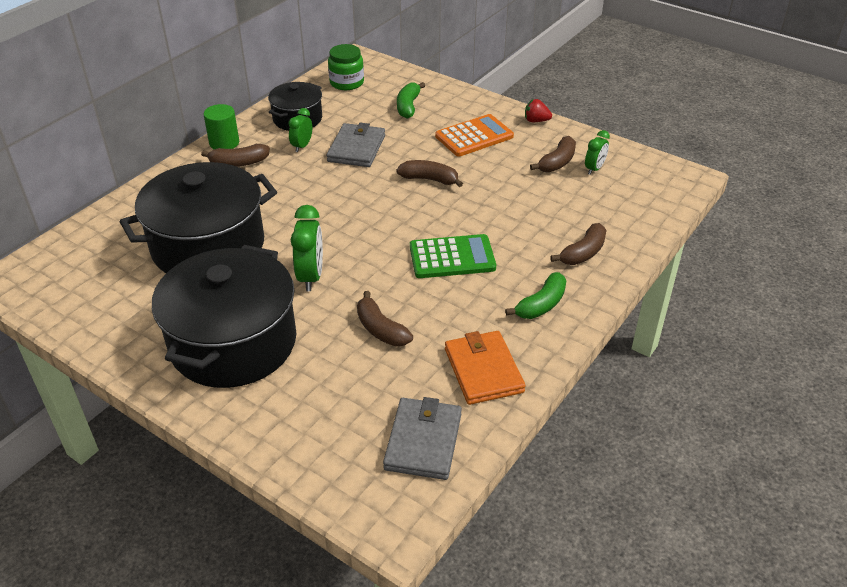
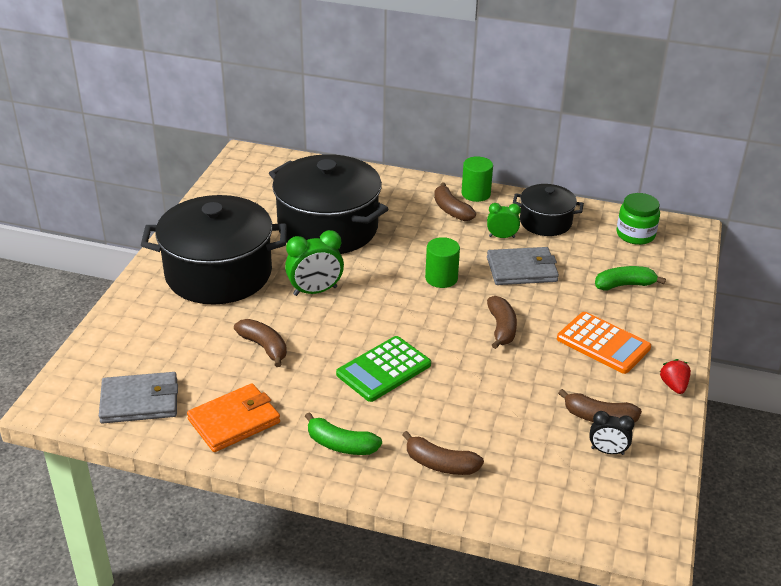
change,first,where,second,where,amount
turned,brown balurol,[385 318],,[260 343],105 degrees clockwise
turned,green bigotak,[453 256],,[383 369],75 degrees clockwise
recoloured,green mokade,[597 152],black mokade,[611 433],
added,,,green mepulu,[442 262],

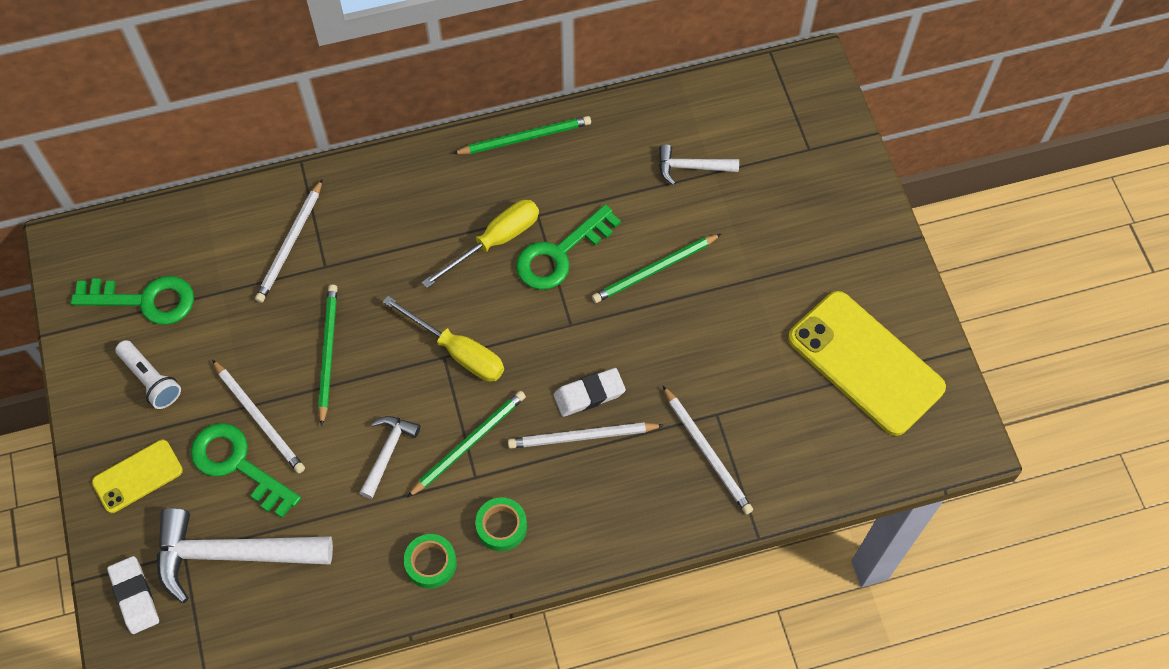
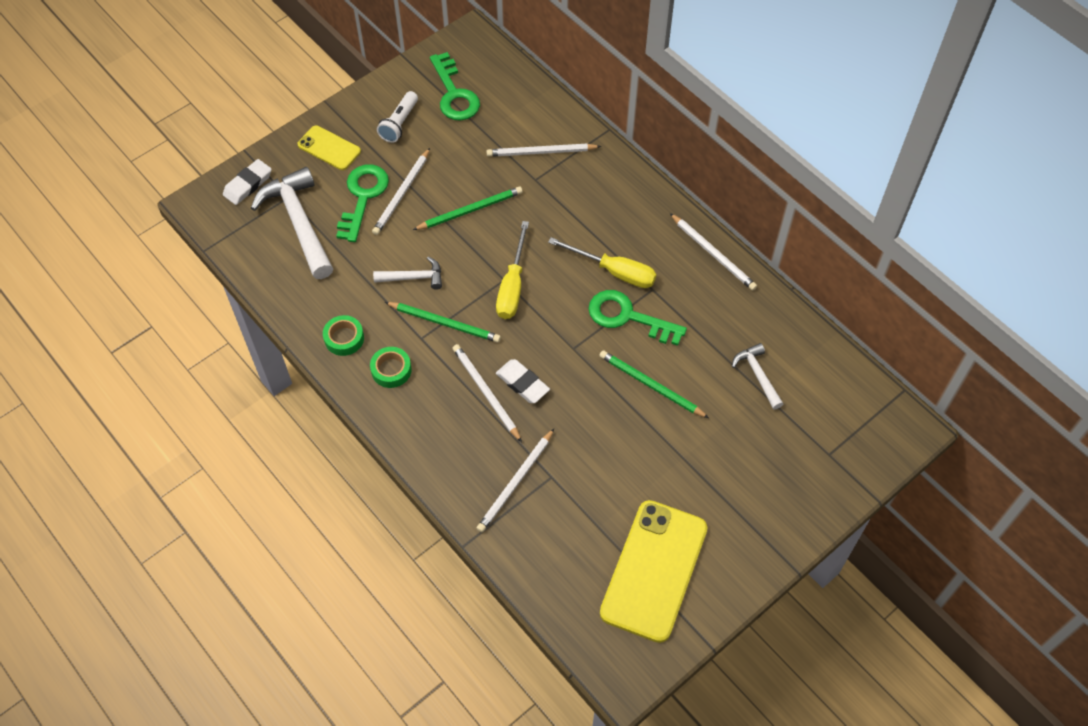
change,first,where,second,where,amount
recoloured,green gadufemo,[521 135],white gadufemo,[713 252],

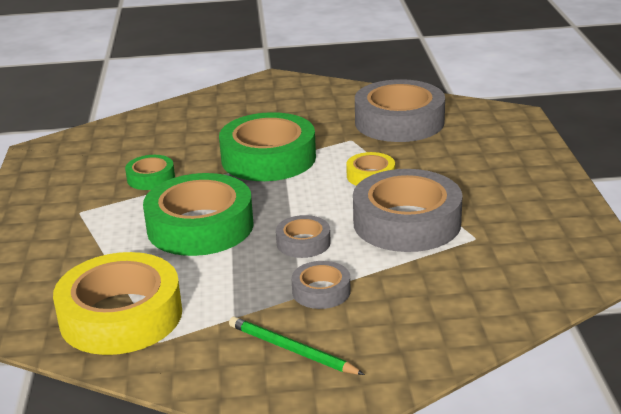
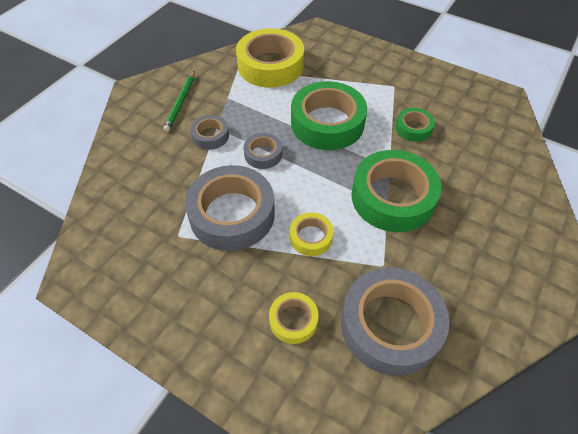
change,first,where,second,where,amount
turned,green gadufemo,[297 346],,[179 101],120 degrees clockwise
added,,,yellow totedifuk,[294 318],

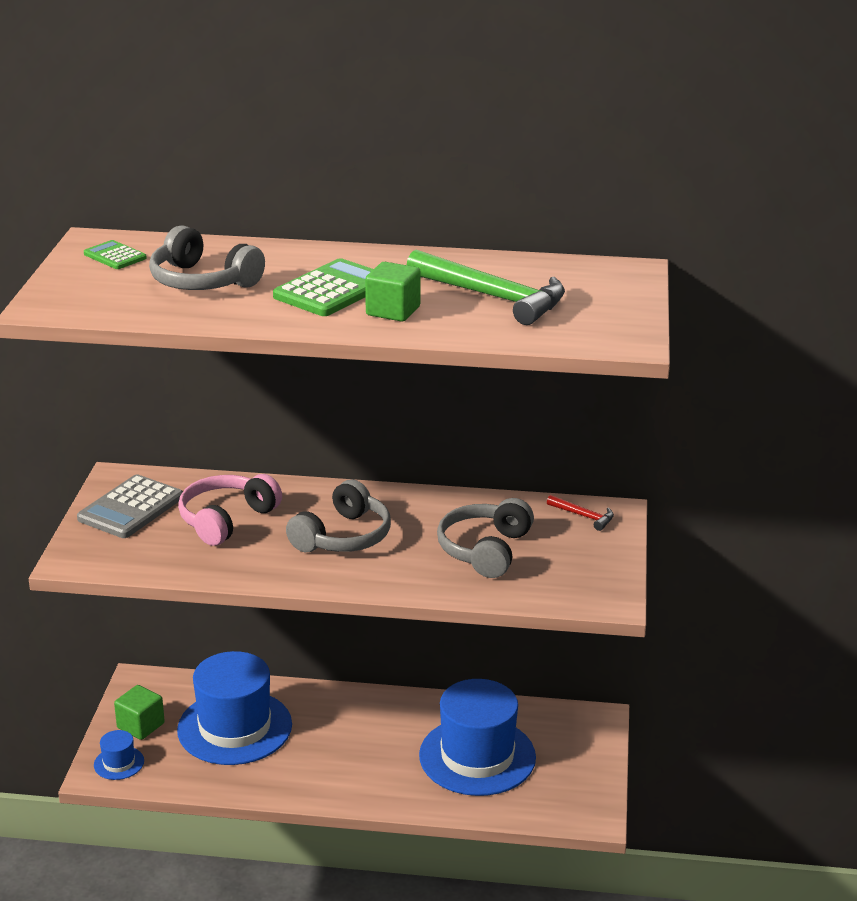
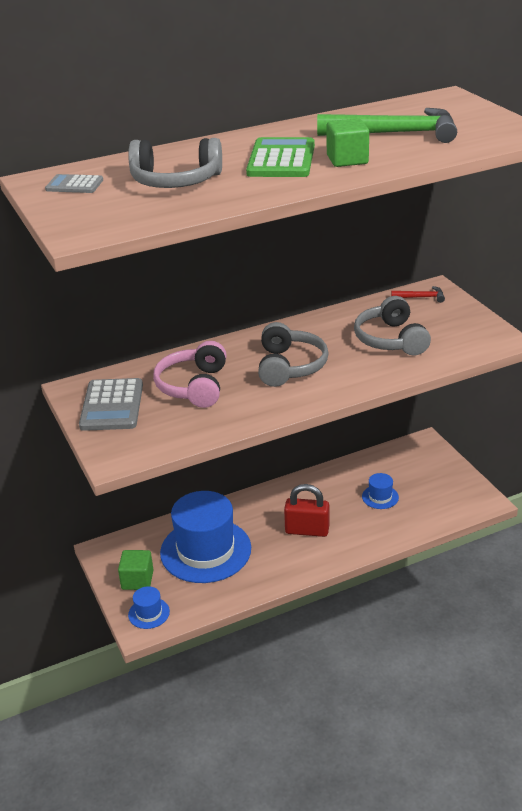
change,first,where,second,where,amount
recoloured,green bigotak,[115 254],grey bigotak,[74 183],
resized,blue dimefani,[477 737],,[380 491],x0.42
added,,,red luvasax,[306 510],

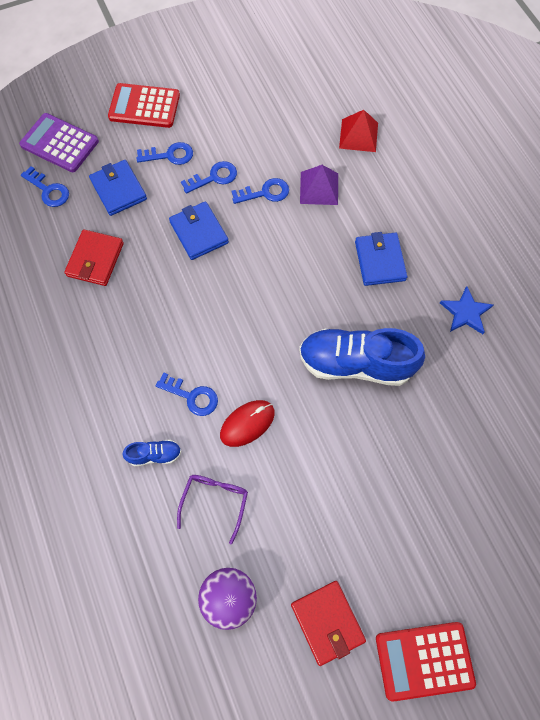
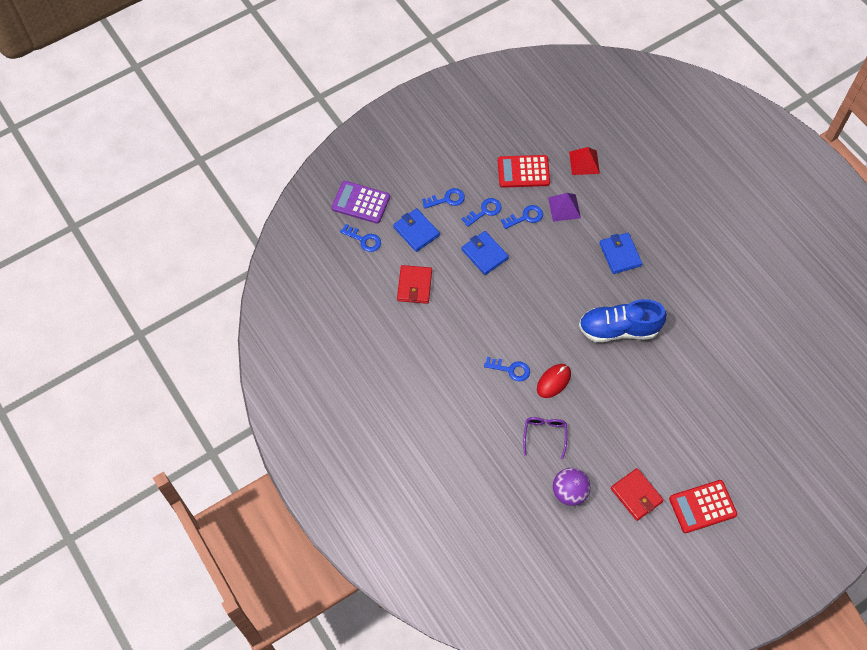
change,first,where,second,where,amount
moved,red bigotak,[144 105],,[524 171],
removed,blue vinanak,[152 452],,,
removed,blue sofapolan,[466 310],,,

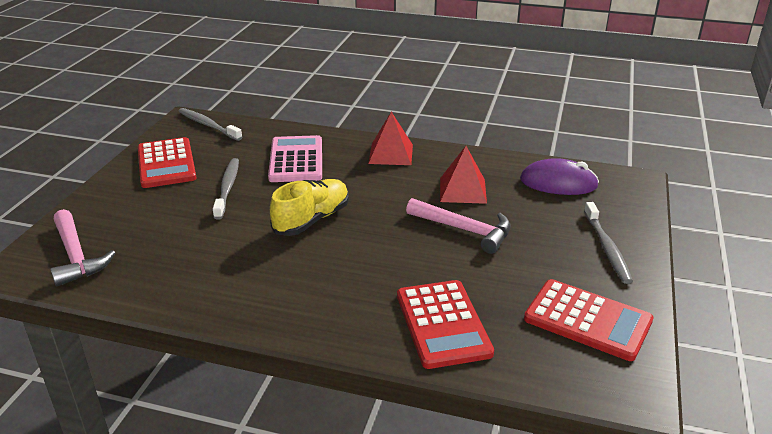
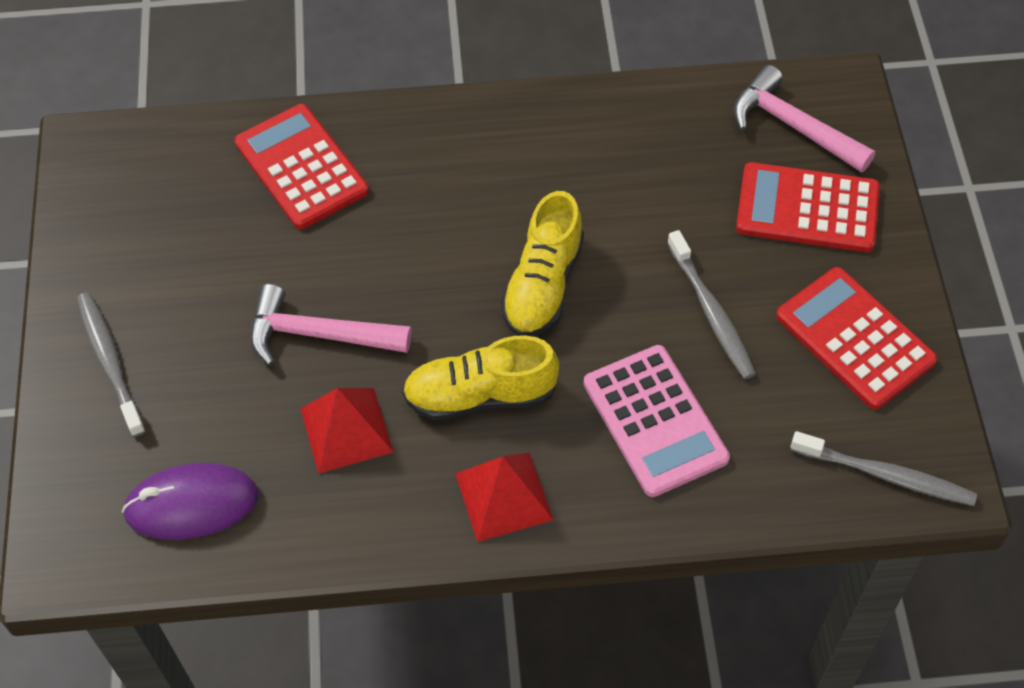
change,first,where,second,where,amount
moved,red bigotak,[588 320],,[808 207],
added,,,yellow vinanak,[480 378],

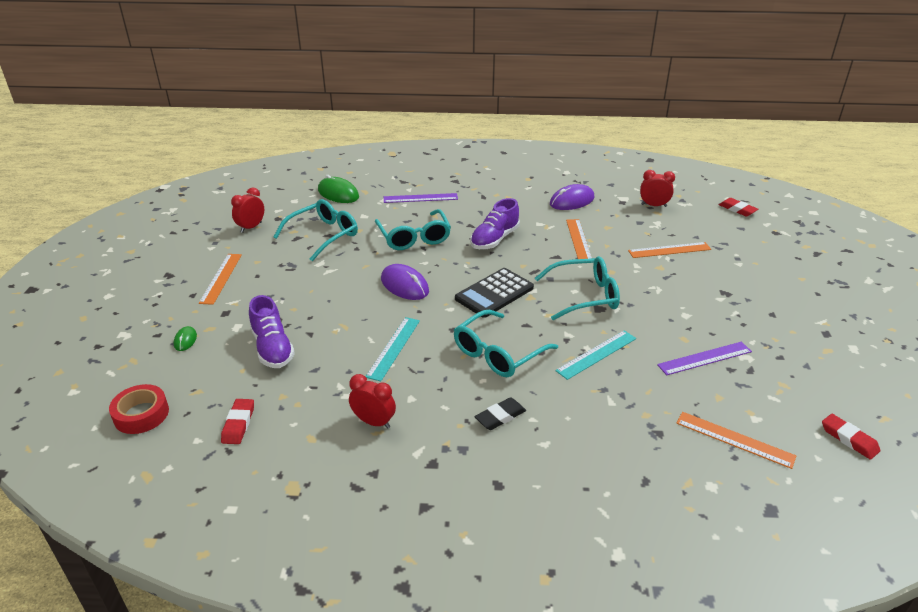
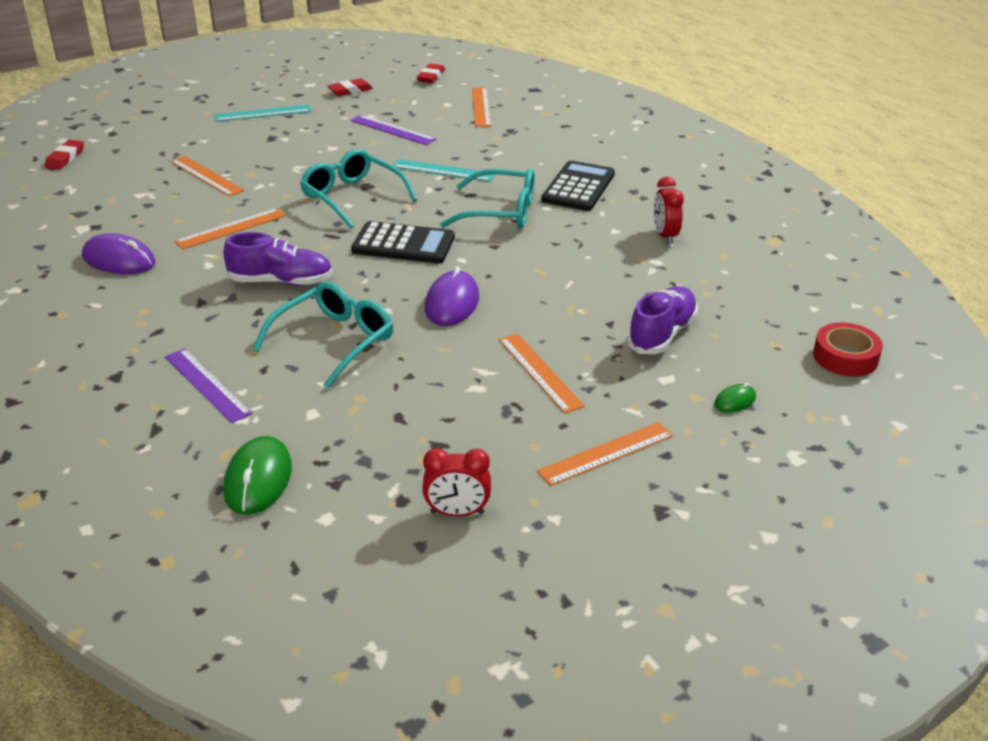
change,first,where,second,where,amount
moved,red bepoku,[237 421],,[350 87],
removed,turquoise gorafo,[316 230],,,
moved,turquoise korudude,[392 349],,[263 113],
replaced,black bepoku,[500 413],black bigotak,[578 186],
removed,red mokade,[657 188],,,
added,,,orange korudude,[542 373],

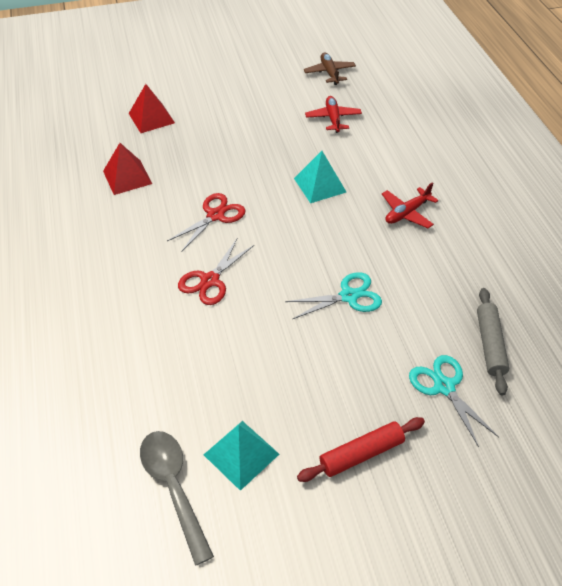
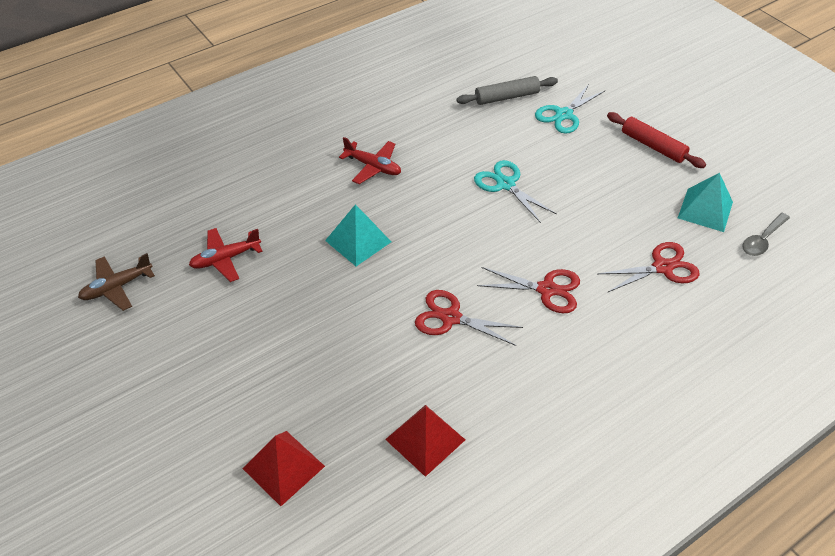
change,first,where,second,where,amount
resized,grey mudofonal,[177 498],,[766 234],x0.64
added,,,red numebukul,[649 267],

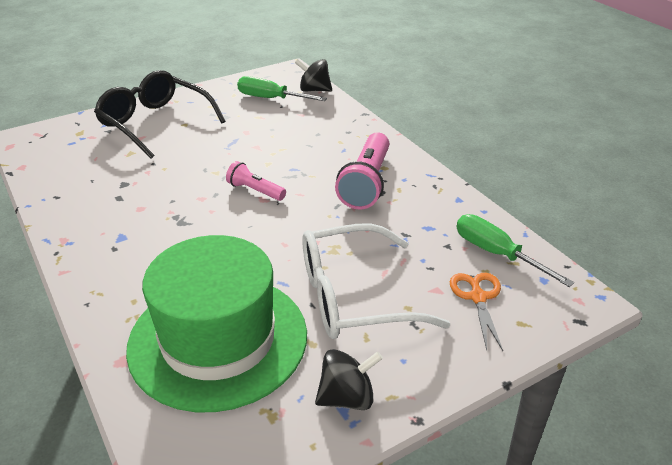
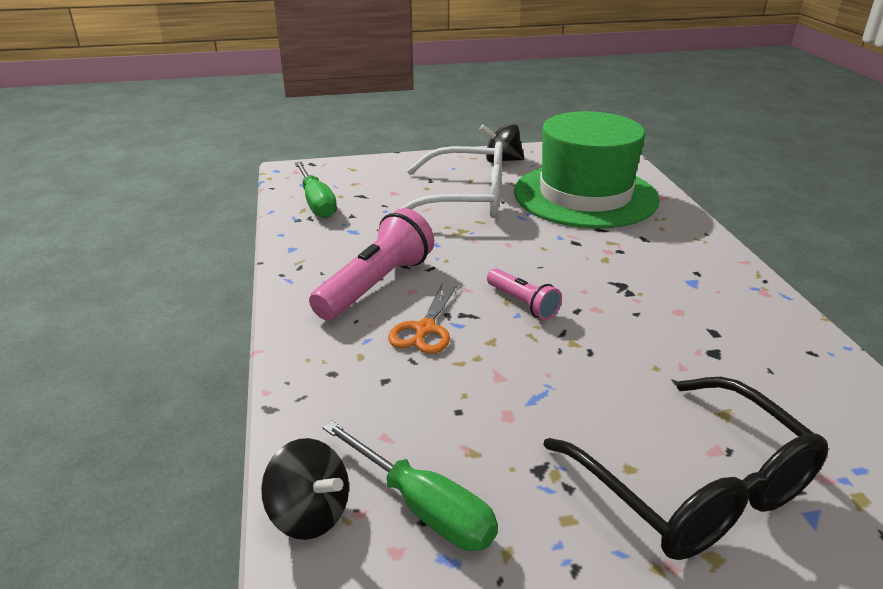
change,first,where,second,where,amount
moved,orange numebukul,[476 312],,[423 319],

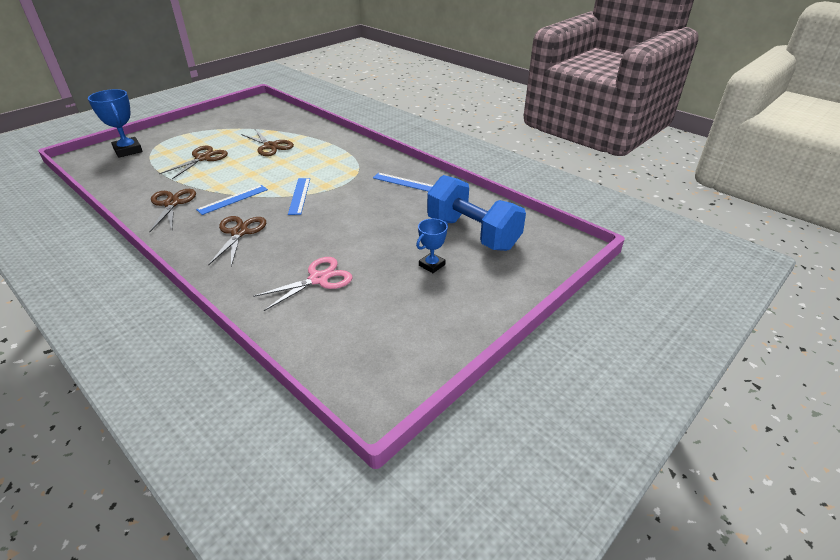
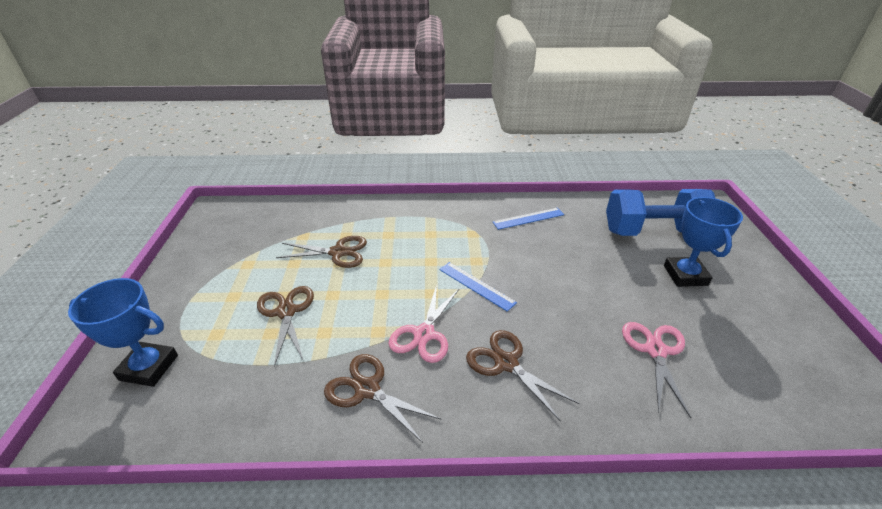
change,first,where,second,where,amount
replaced,blue korudude,[232 200],pink numebukul,[424 324],
resized,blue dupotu,[432 245],,[703 242],x1.64

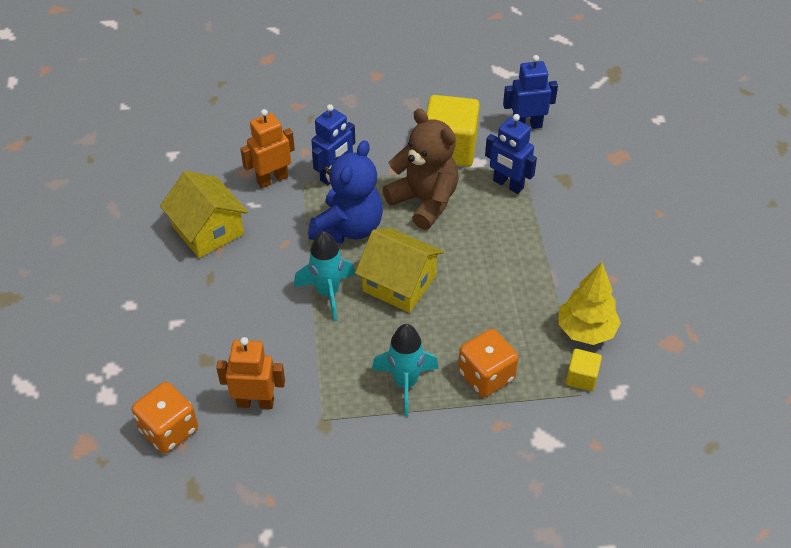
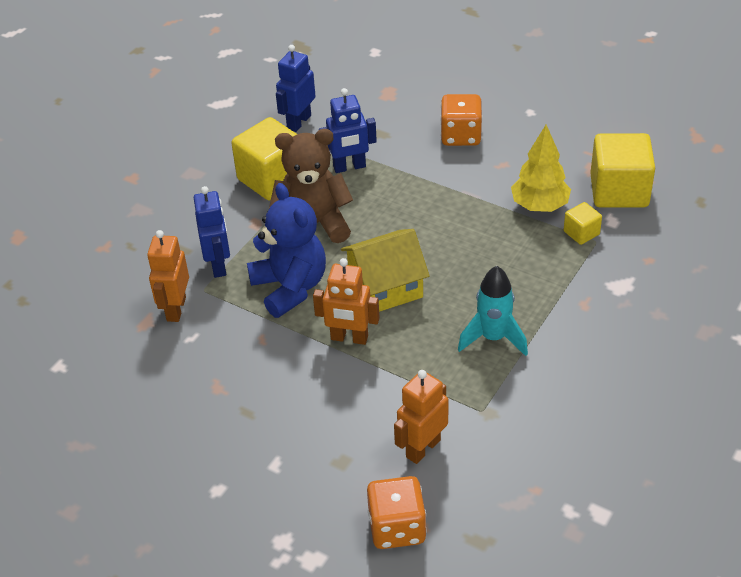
change,first,where,second,where,amount
removed,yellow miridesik,[204 214],,,
replaced,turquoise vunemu,[324 276],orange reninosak,[346 301],
moved,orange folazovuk,[488 363],,[461 120],
added,,,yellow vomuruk,[622 170],

